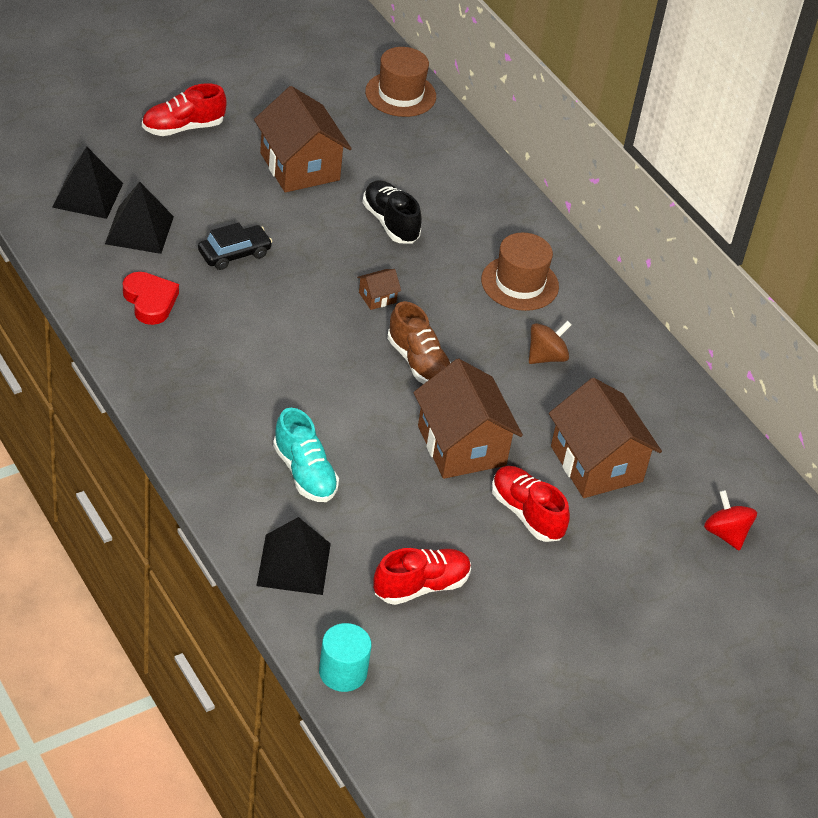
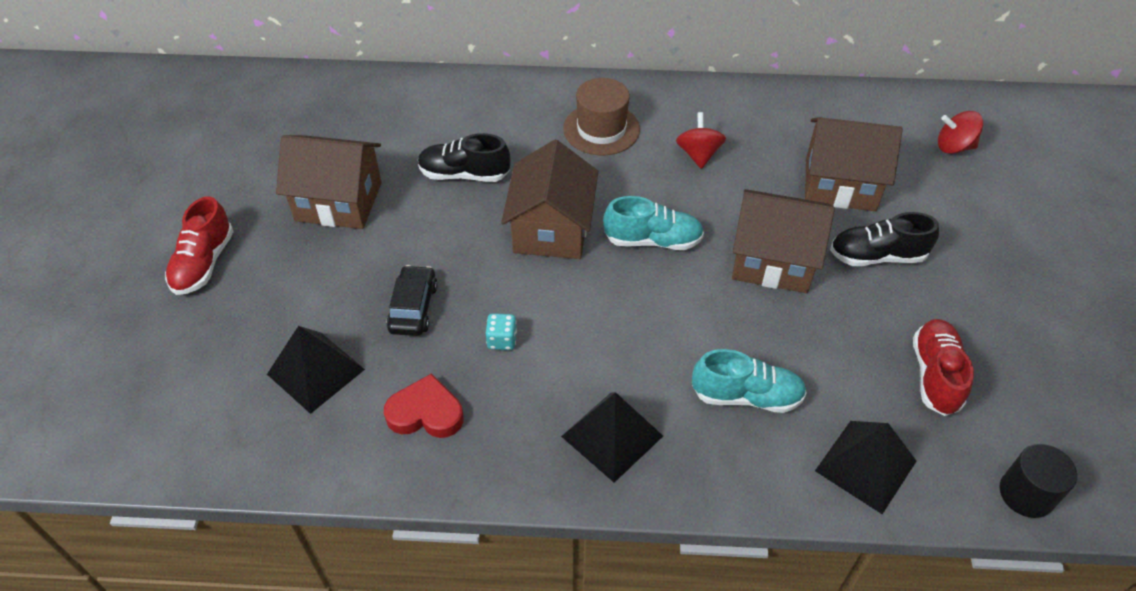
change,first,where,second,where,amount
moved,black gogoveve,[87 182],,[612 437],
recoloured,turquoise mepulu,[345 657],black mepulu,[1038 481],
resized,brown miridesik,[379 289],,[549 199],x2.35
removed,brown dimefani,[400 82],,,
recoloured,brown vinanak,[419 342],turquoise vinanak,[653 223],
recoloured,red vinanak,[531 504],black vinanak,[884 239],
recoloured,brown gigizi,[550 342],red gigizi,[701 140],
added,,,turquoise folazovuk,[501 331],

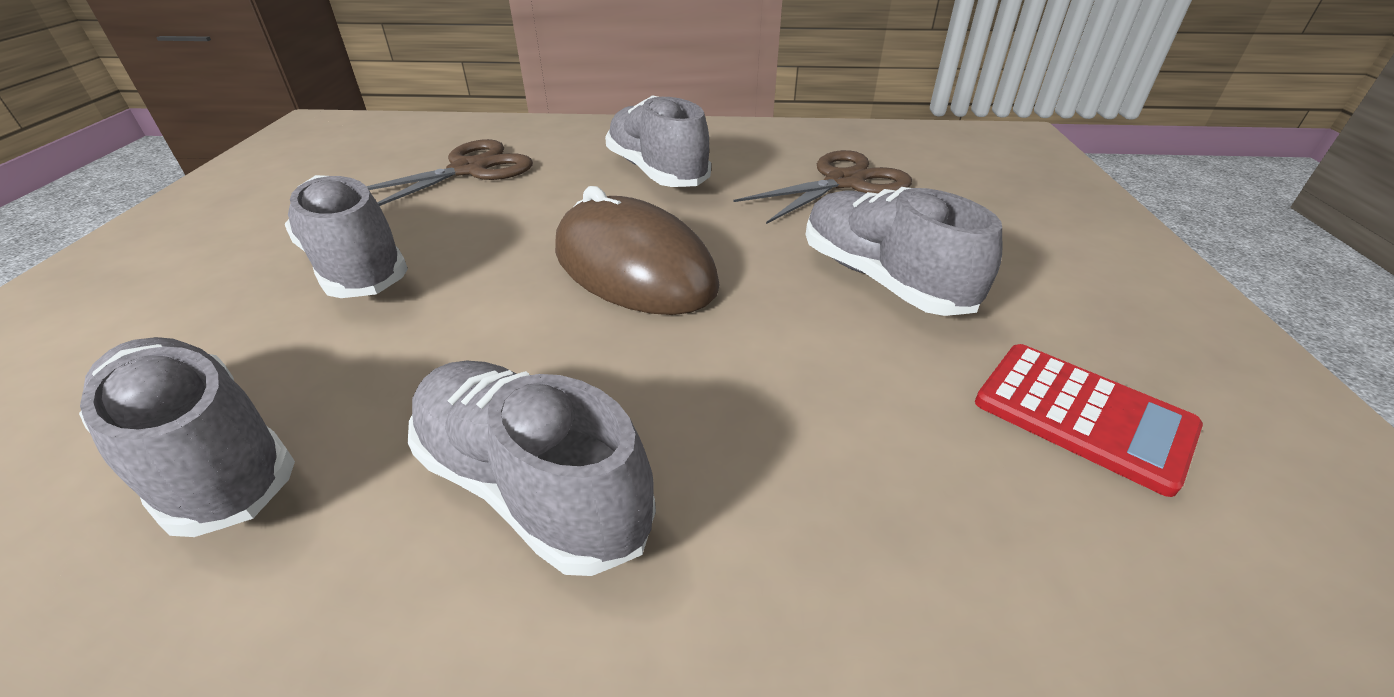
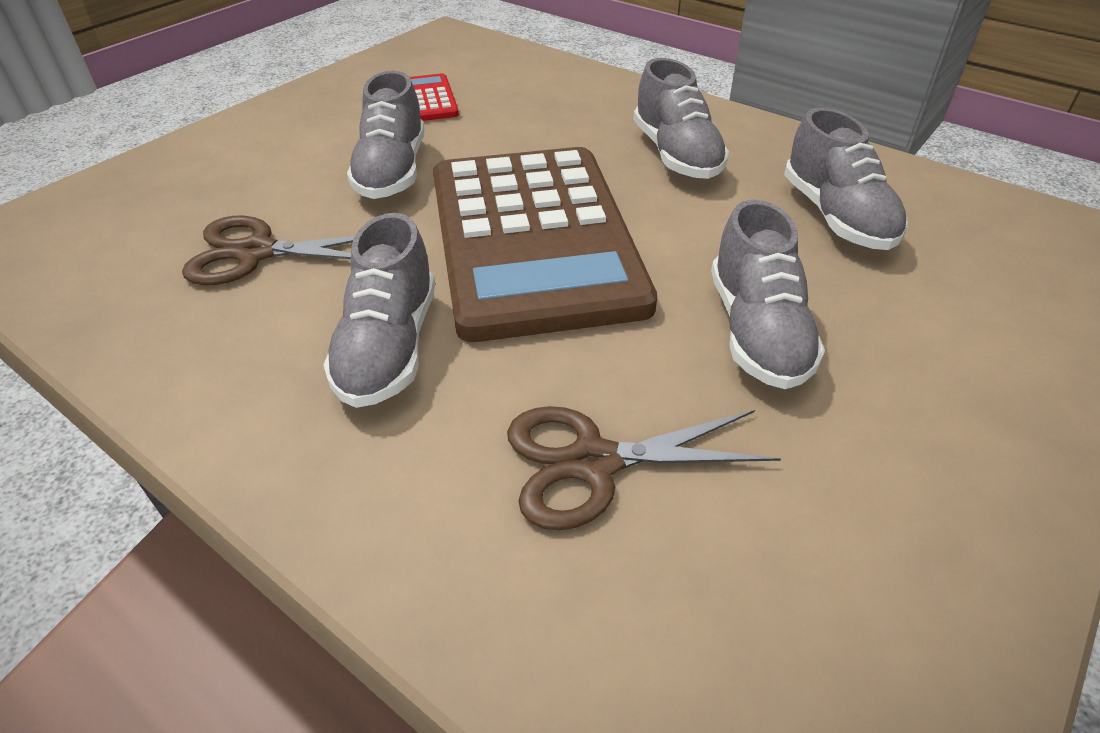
change,first,where,second,where,amount
replaced,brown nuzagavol,[637 250],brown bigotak,[545 244],

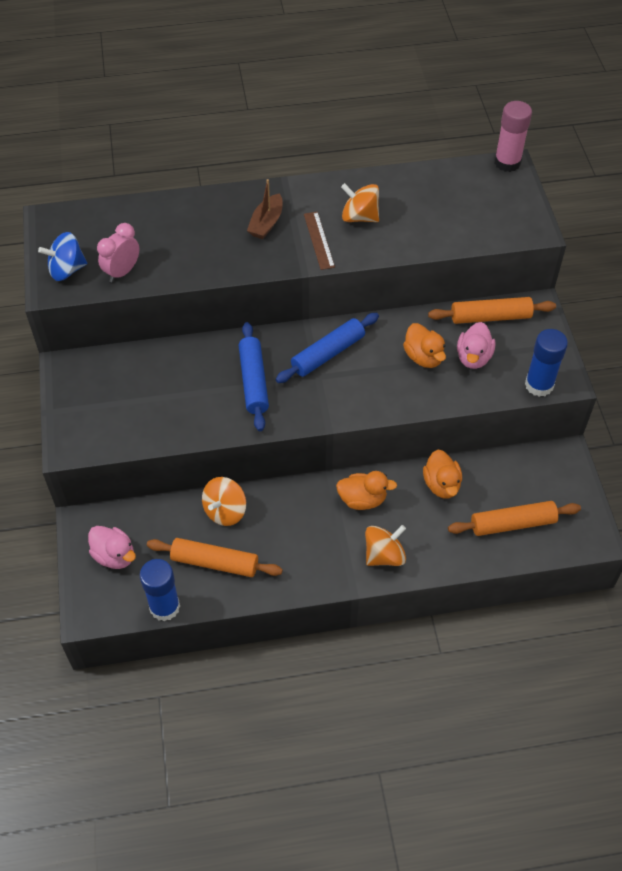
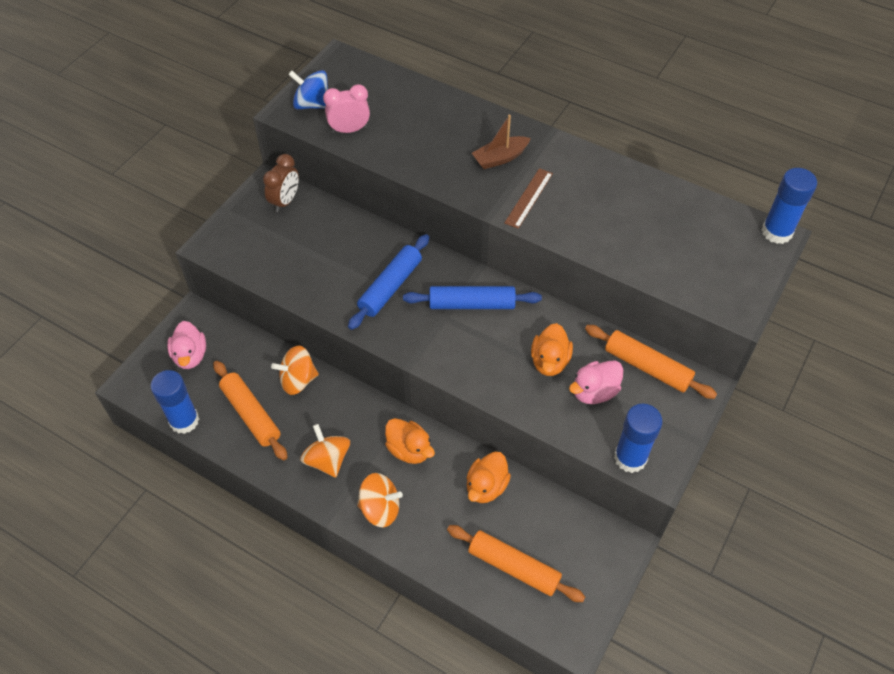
change,first,where,second,where,amount
moved,orange gigizi,[360 202],,[325 451],
recoloured,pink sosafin,[513 136],blue sosafin,[789 206],
added,,,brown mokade,[281 183],

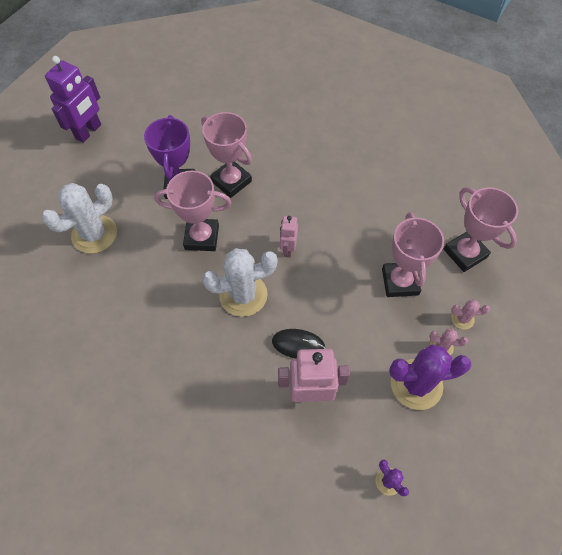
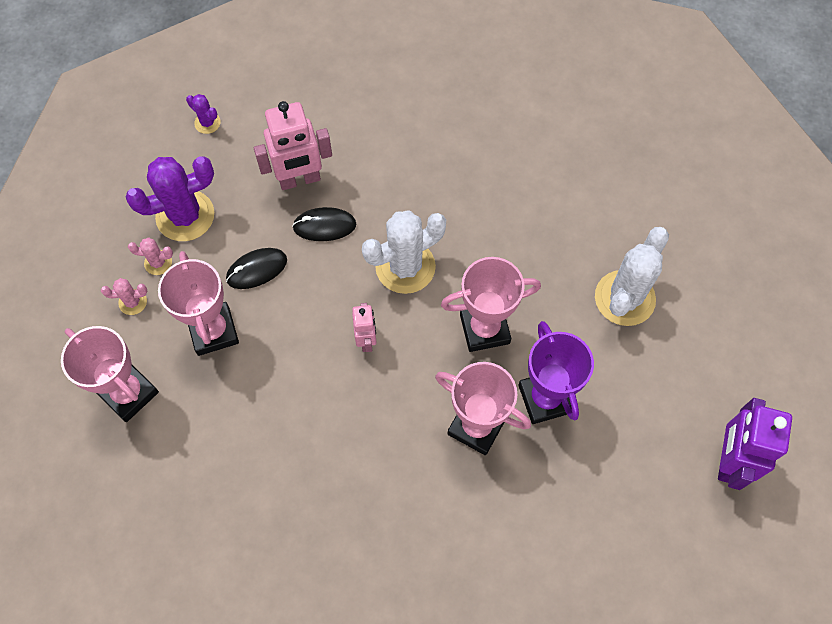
change,first,where,second,where,amount
added,,,black nuzagavol,[256 268],

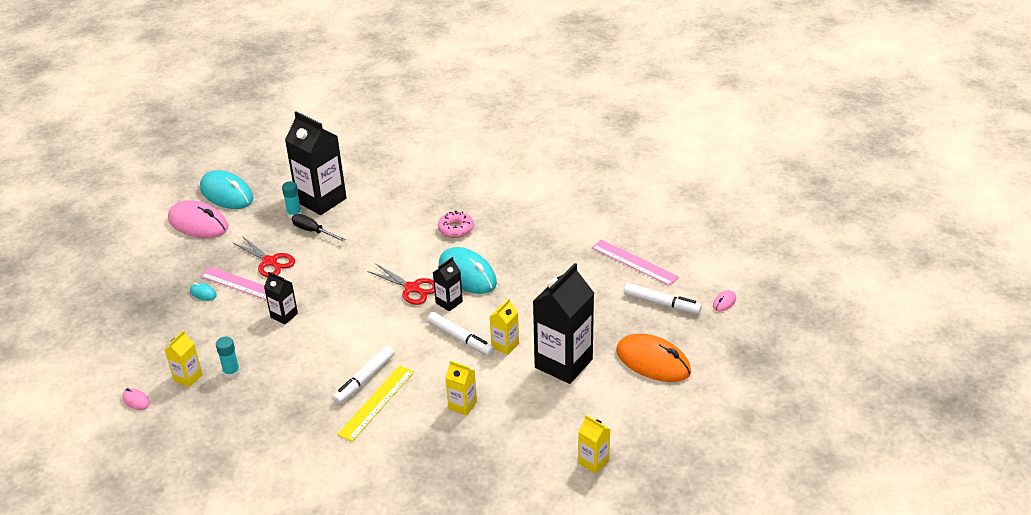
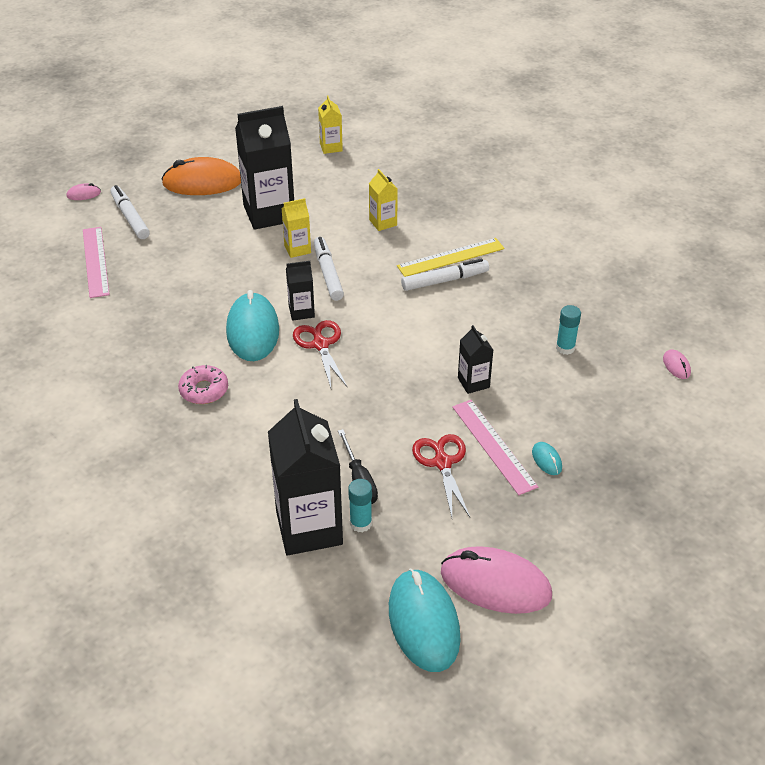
change,first,where,second,where,amount
removed,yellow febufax,[184 358],,,
turned,pink nuzagavol,[198 219],,[496 580],45 degrees counterclockwise
turned,orange nuzagavol,[653 357],,[201 176],75 degrees counterclockwise

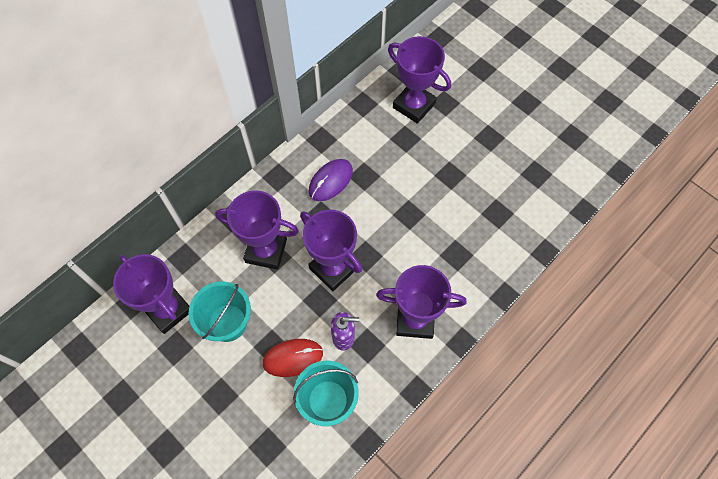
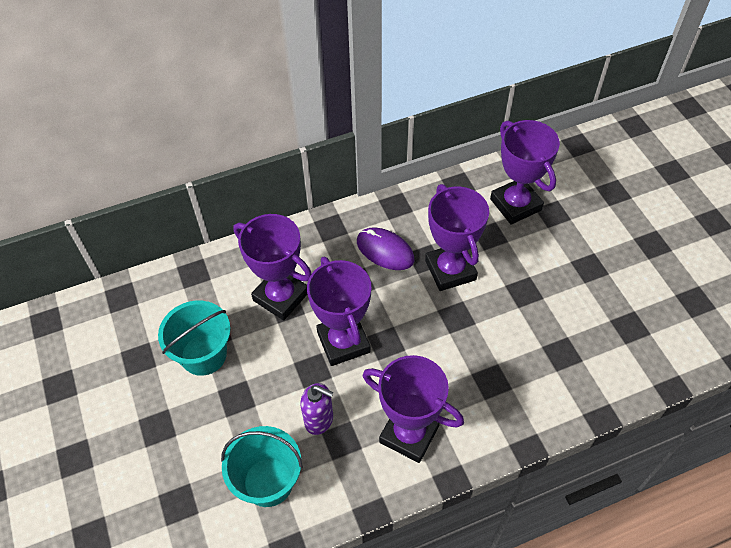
change,first,where,second,where,amount
moved,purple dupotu,[151 294],,[457 237],
removed,red nuzagavol,[293 358],,,
turned,purple nuzagavol,[331 180],,[385 248],60 degrees clockwise

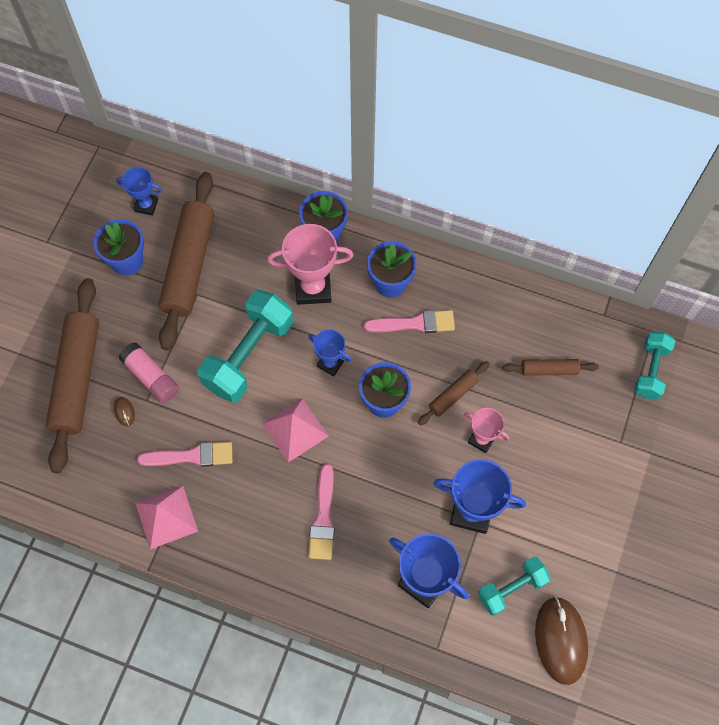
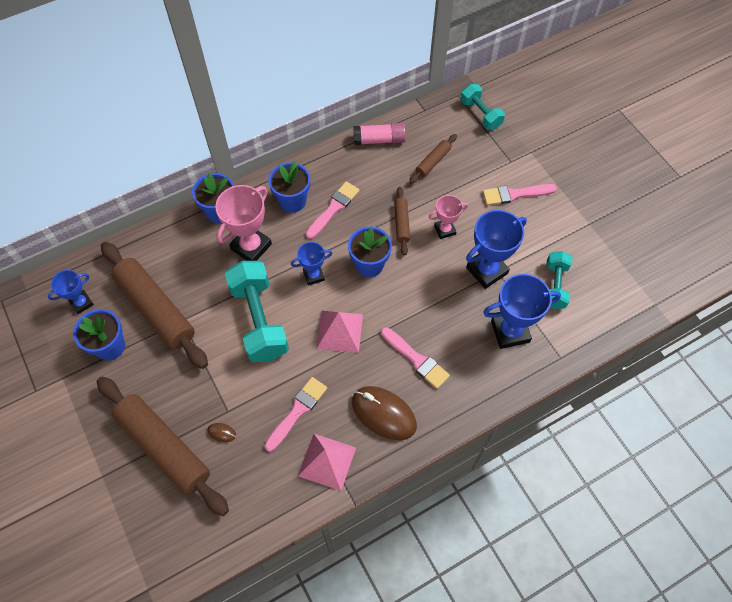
change,first,where,second,where,amount
moved,pink sosafin,[148 372],,[379 134],
moved,brown nuzagavol,[561 640],,[384 413],
added,,,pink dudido,[520 194],

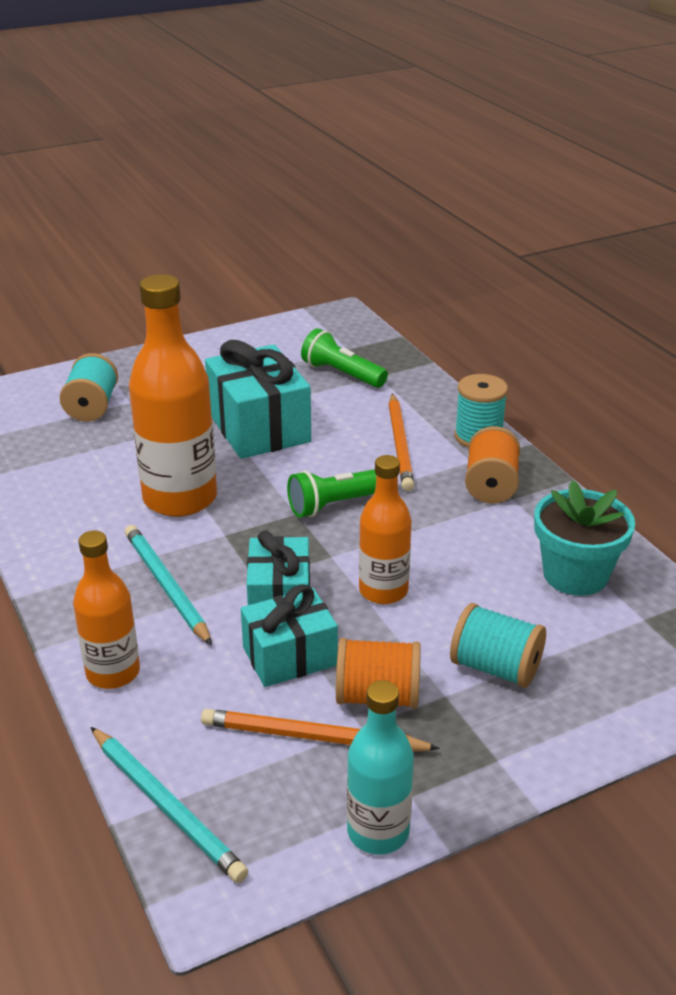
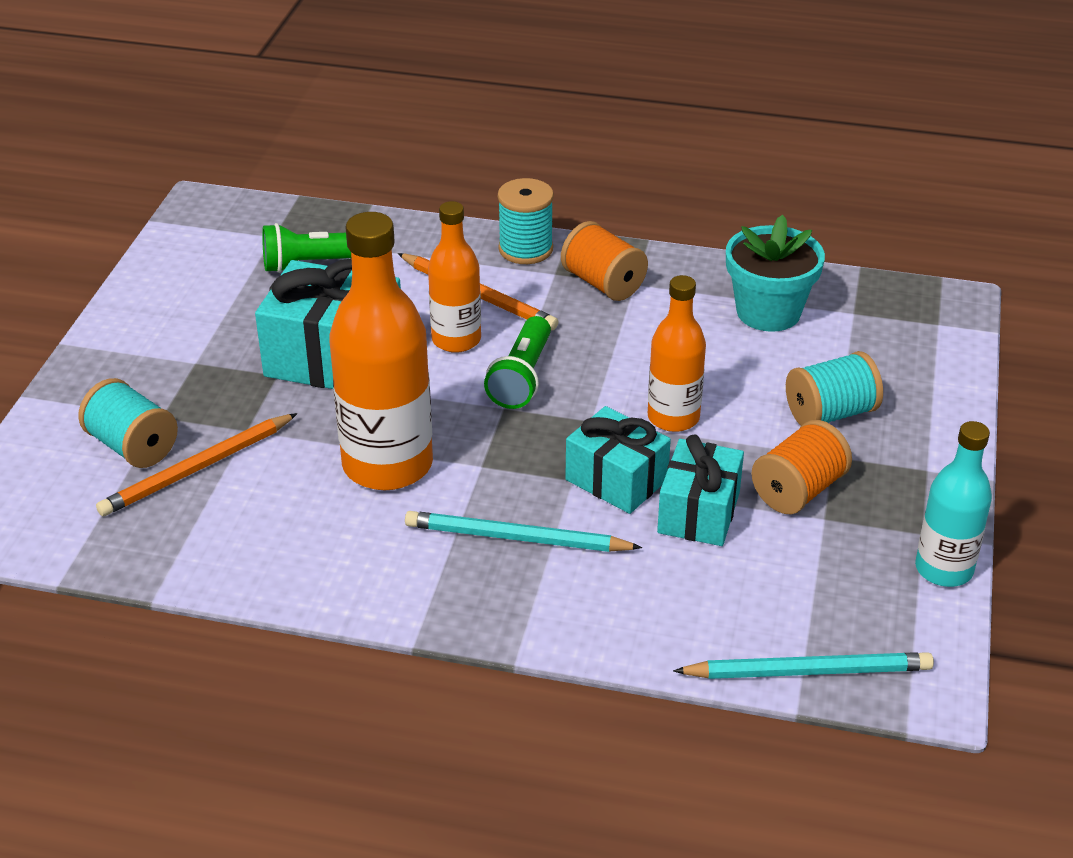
change,first,where,second,where,amount
moved,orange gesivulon,[106 610],,[454 277],
moved,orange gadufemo,[320 730],,[196 464],

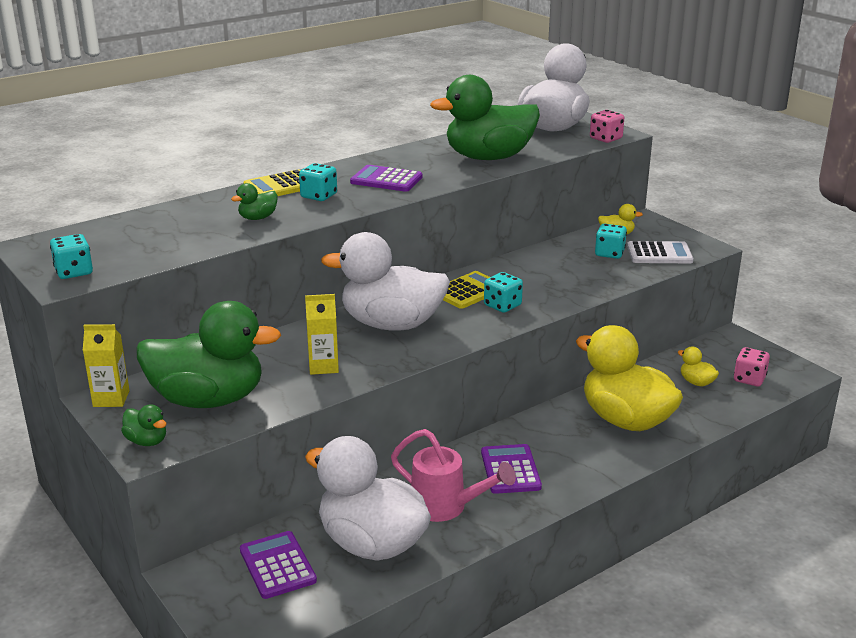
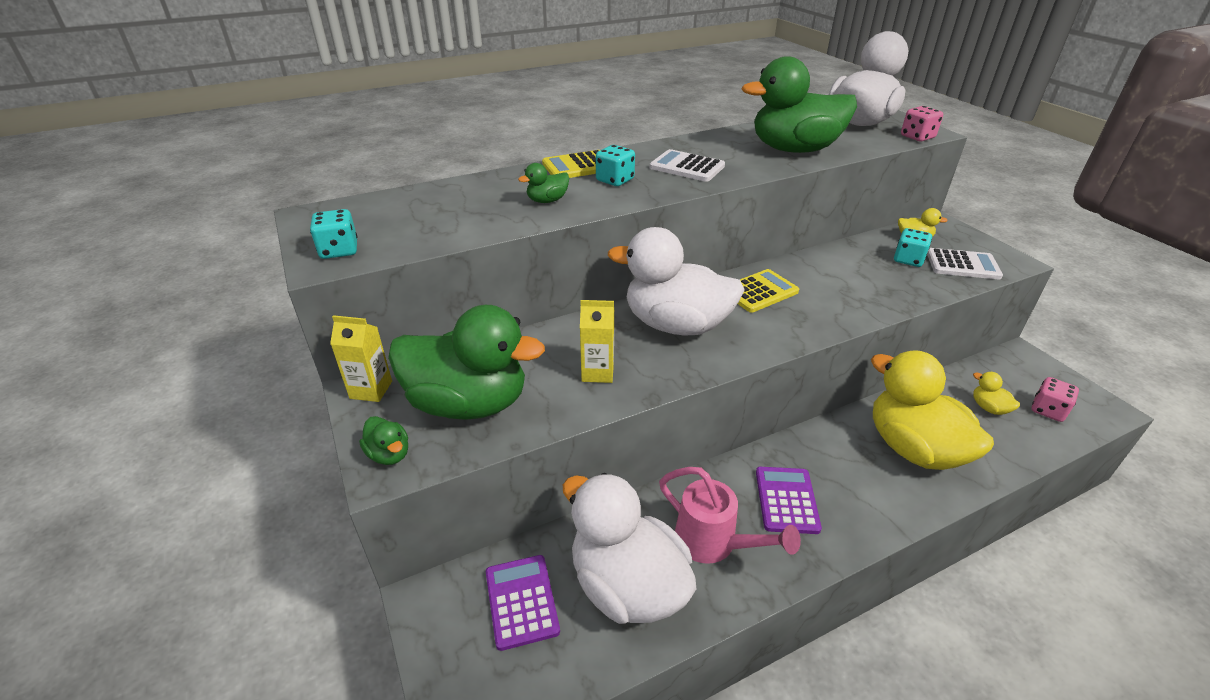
change,first,where,second,where,amount
recoloured,purple bigotak,[386 178],white bigotak,[687 165],
removed,turquoise folazovuk,[503 292],,,

